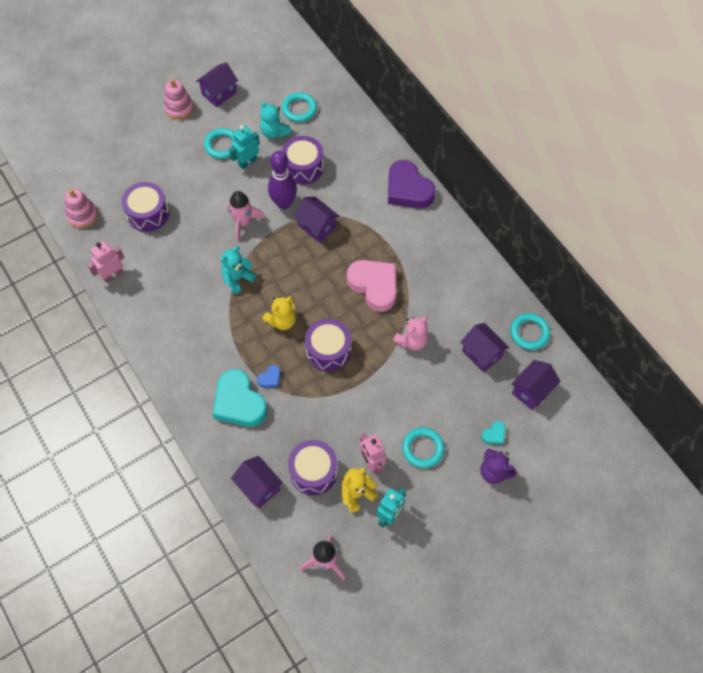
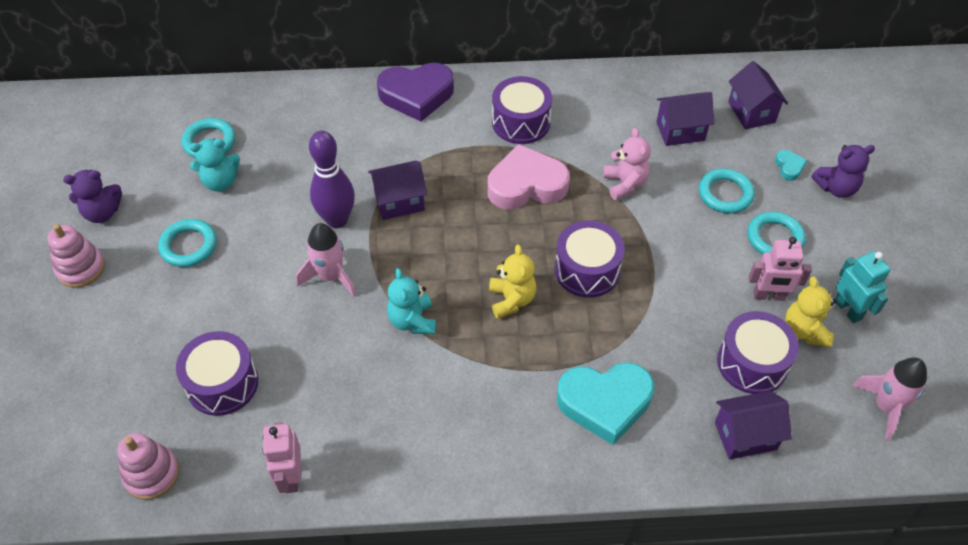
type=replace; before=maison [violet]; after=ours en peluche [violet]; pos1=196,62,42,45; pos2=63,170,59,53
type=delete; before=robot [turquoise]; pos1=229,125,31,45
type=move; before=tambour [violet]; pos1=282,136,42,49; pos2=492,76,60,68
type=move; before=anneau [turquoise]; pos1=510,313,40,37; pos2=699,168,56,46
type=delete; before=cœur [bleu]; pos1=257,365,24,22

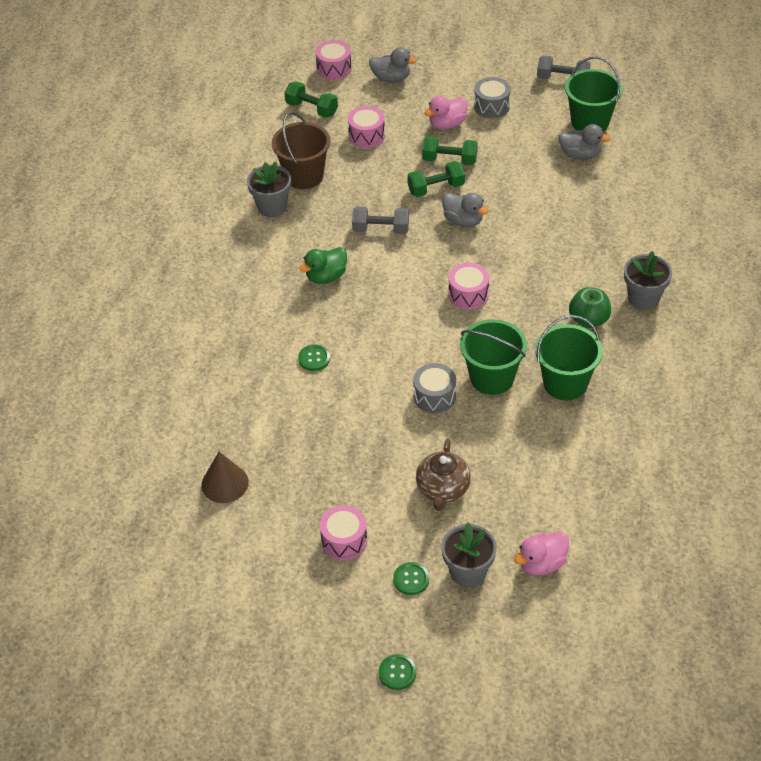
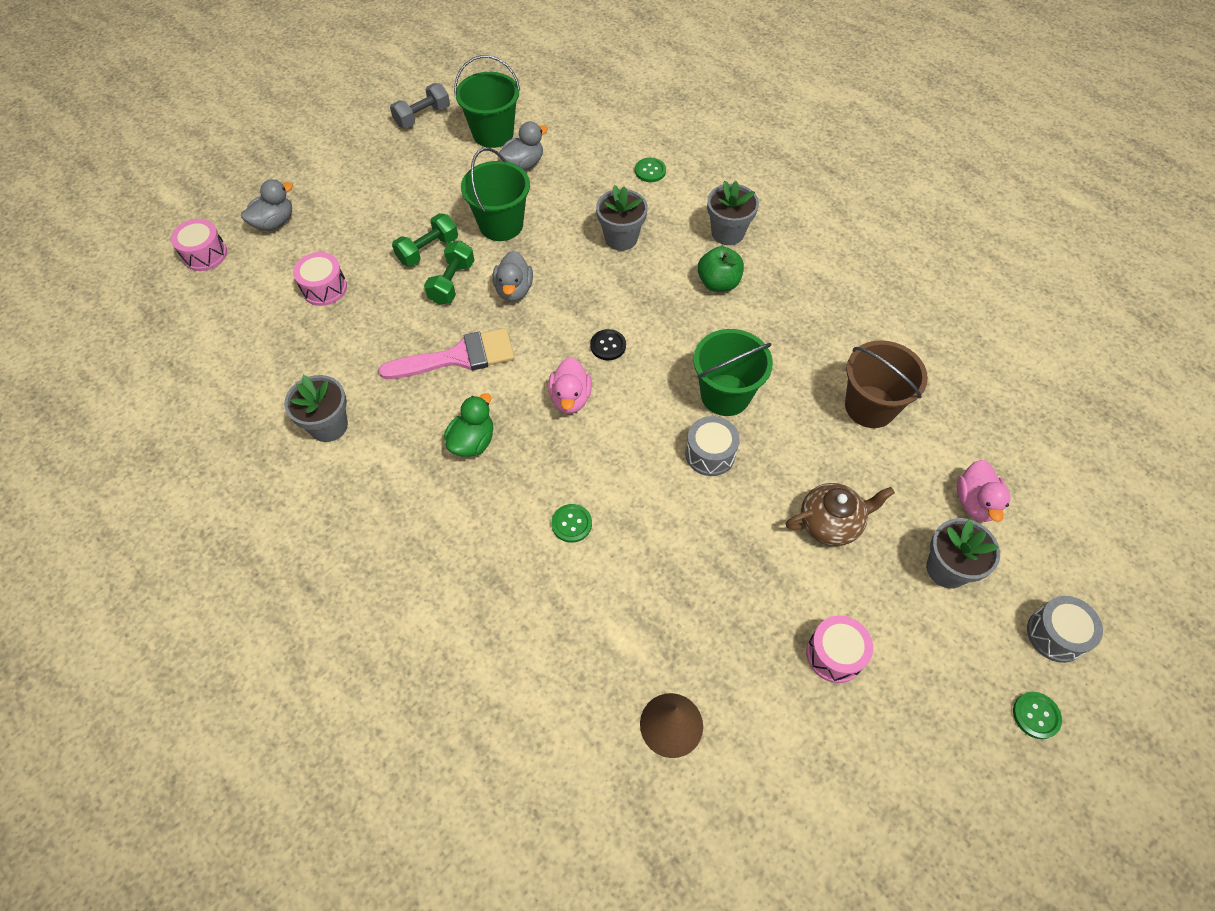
type=move; before=tambour [gris]; pos1=474,77,37,41; pos2=1027,596,76,67
type=delete; before=haltère [vert]; pos1=284,82,54,36
type=move; before=canard [rose]; pos1=424,96,44,34; pos2=548,357,44,57
type=move; before=seau [marron]; pos1=272,112,58,77; pos2=845,340,83,88
type=rotate; before=canard [gris]; pos1=442,193,46,34; pos2=493,250,40,52; turn=105
type=replace; before=haltère [gris]; after=pinceau [rose]; pos1=352,206,57,28; pos2=379,328,136,51
type=rotate; before=canard [vert]; pos1=299,247,48,37; pos2=444,393,49,64; turn=-150
type=replace; before=tambour [rose]; after=bouton [noir]; pos1=449,263,40,47; pos2=590,329,36,31
type=move; before=seau [vert]; pos1=535,315,68,86; pos2=461,148,69,93
type=rotate; before=théière [marron]; pos1=416,439,55,72; pos2=786,483,109,63; turn=-60
type=move; before=bouton [vert]; pos1=393,562,36,33; pos2=635,158,31,24
type=insert; after=pot de fleurs [gris]; pos2=596,185,52,66

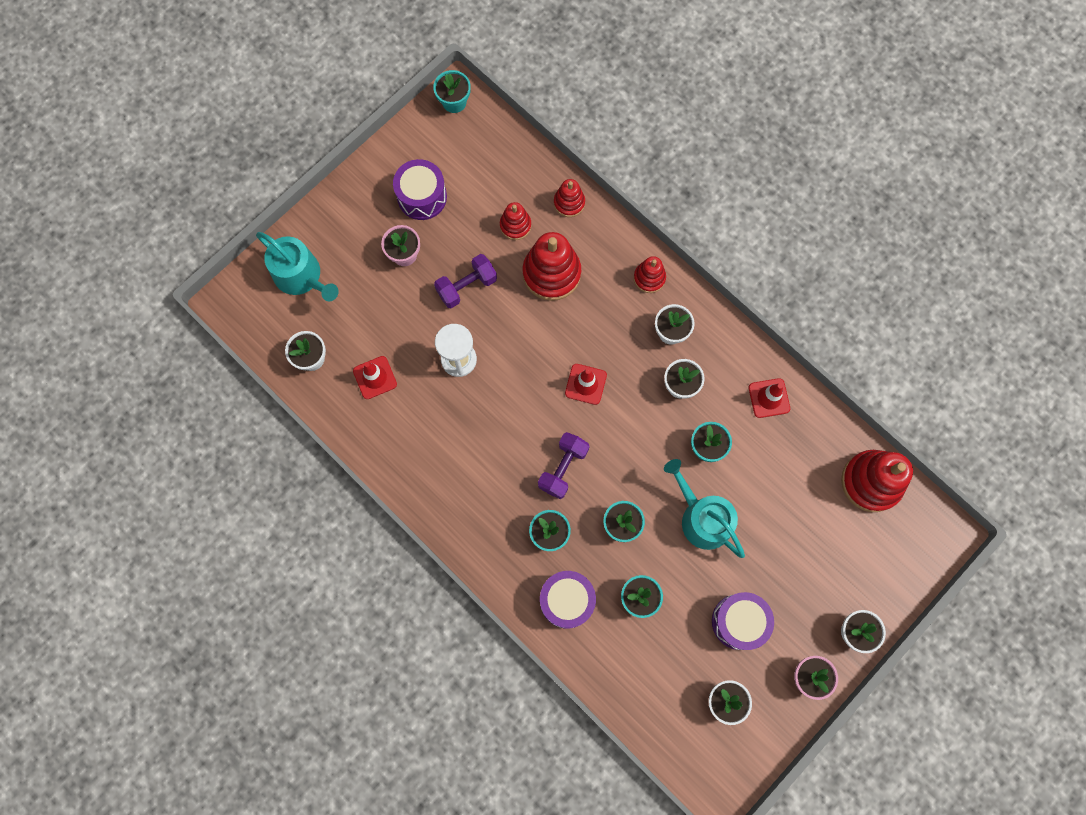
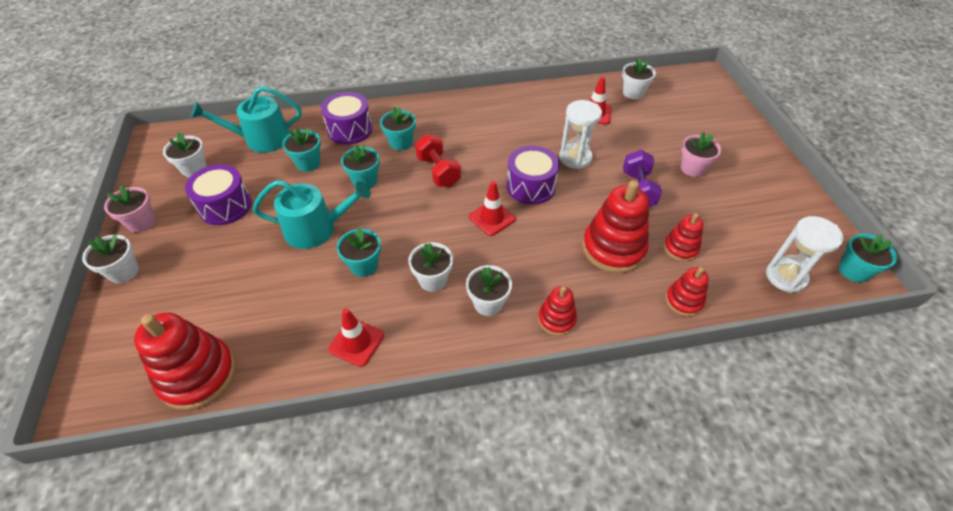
type=move; before=tambour [violet]; pos1=393,159,54,61; pos2=507,146,52,59
type=move; before=arrosoir [turquoise]; pos1=256,232,83,69; pos2=191,86,111,67
type=recolor; before=haltère [violet]; after=haltère [rouge]; pos1=538,432,51,67; pos2=415,134,46,53
type=insert; after=sablier [blanc]; pos2=766,216,78,77

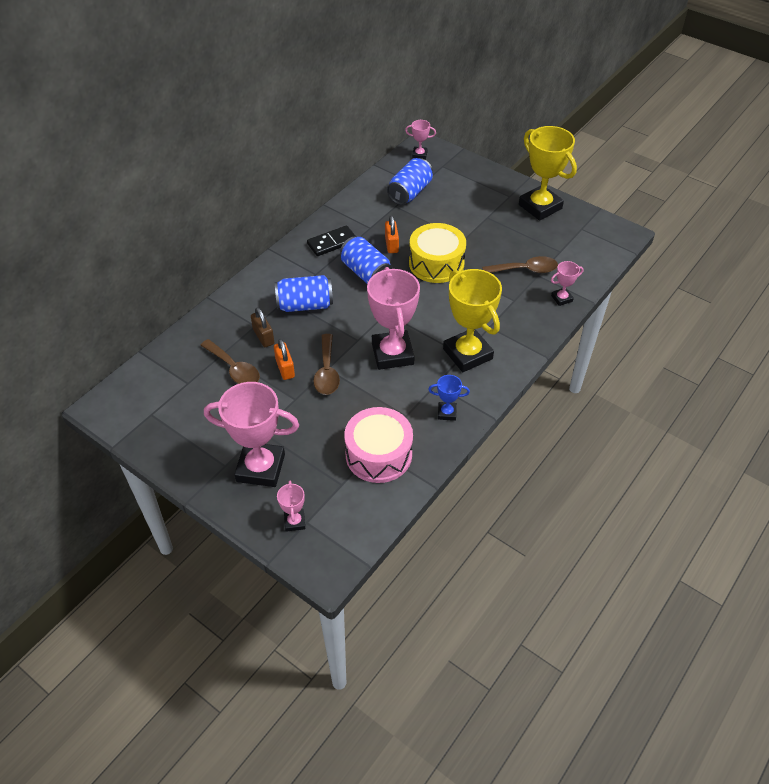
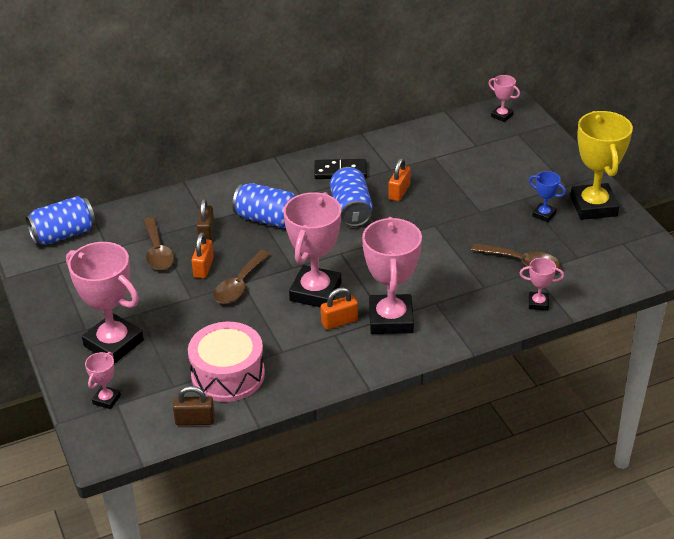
type=move; before=canette [bleu]; pos1=387,158,46,47; pos2=25,196,71,49
type=delete; before=tambour [jaune]; pos1=409,223,57,60
type=recolor; before=trophée [jaune]; after=trophée [rose]; pos1=443,269,59,103; pos2=362,217,60,117
type=move; before=trophée [bleu]; pos1=428,375,42,46; pos2=529,171,37,51
type=insert; after=cadenas [orange]; pos2=321,287,37,43
type=insert; after=cadenas [marron]; pos2=173,386,42,39

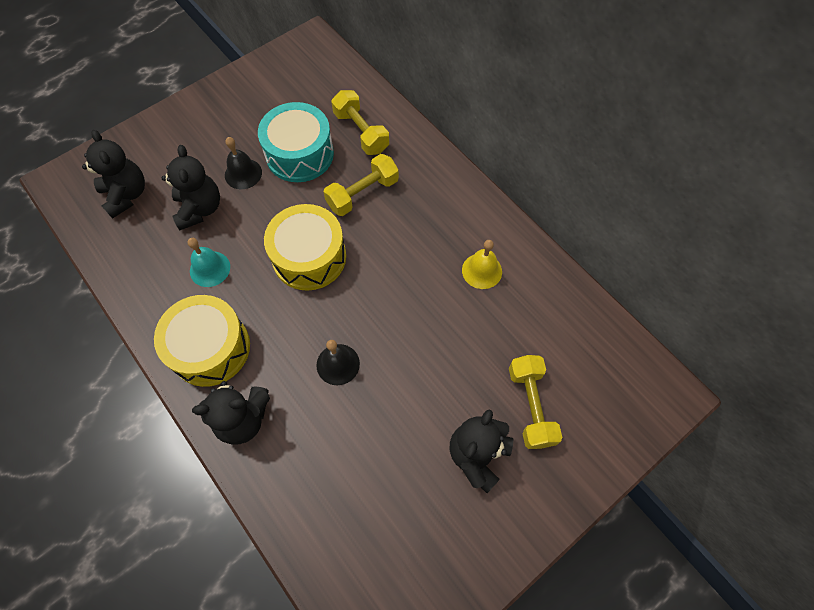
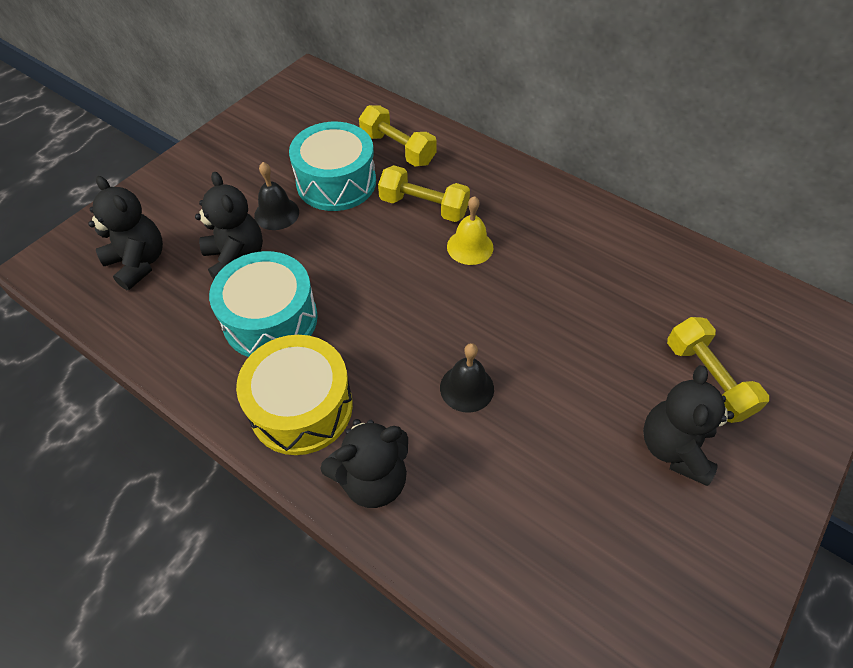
type=rotate; before=haltère [jaune]; pos1=323,154,76,62; pos2=378,165,92,57; turn=75
type=delete; before=tambour [jaune]; pos1=264,204,82,87
type=replace; before=cloche [turquoise]; after=tambour [turquoise]; pos1=188,238,42,49; pos2=209,251,109,106
type=move; before=cloche [jaune]; pos1=462,240,40,49; pos2=447,196,47,69

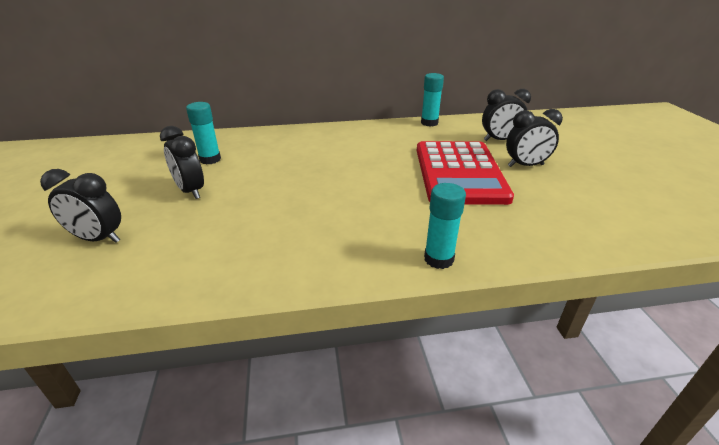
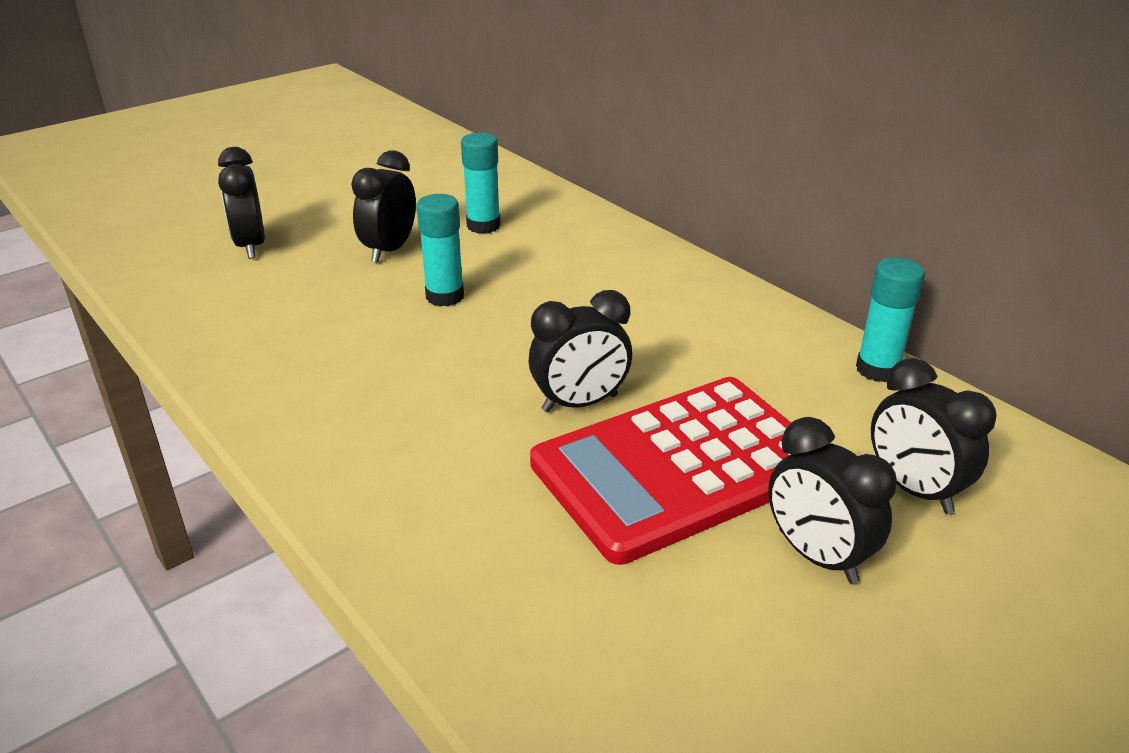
type=move; before=bâton de colle [turquoise]; pos1=424,183,42,86; pos2=416,194,48,113
type=insert; after=réveil [noir]; pos2=528,290,104,122

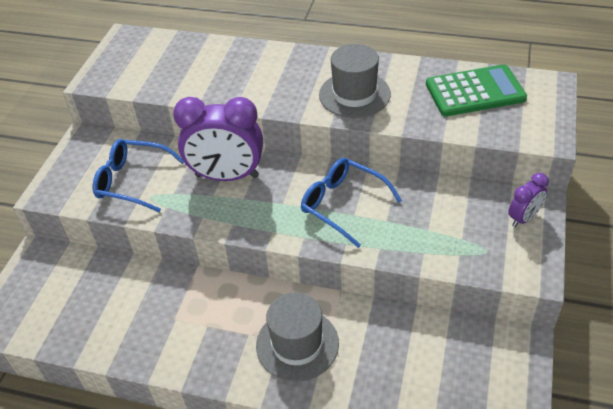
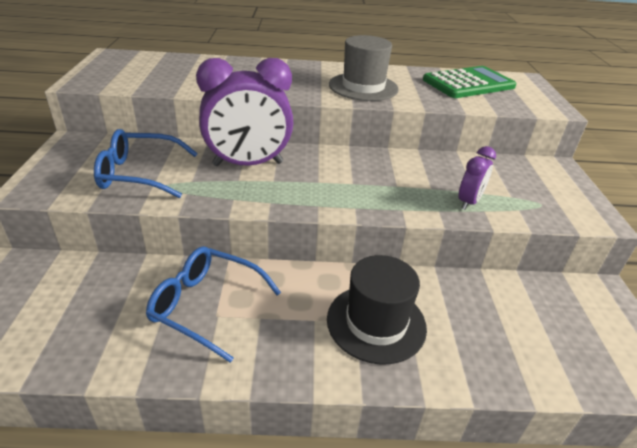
type=move; before=lunettes [bleu]; pos1=301,158,101,90; pos2=146,246,135,117
type=move; before=réveil [violet]; pos1=509,173,40,54; pos2=458,146,38,64
type=recolor; before=chapeau [gris]; after=chapeau [noir]; pos1=256,293,83,89; pos2=327,255,100,110

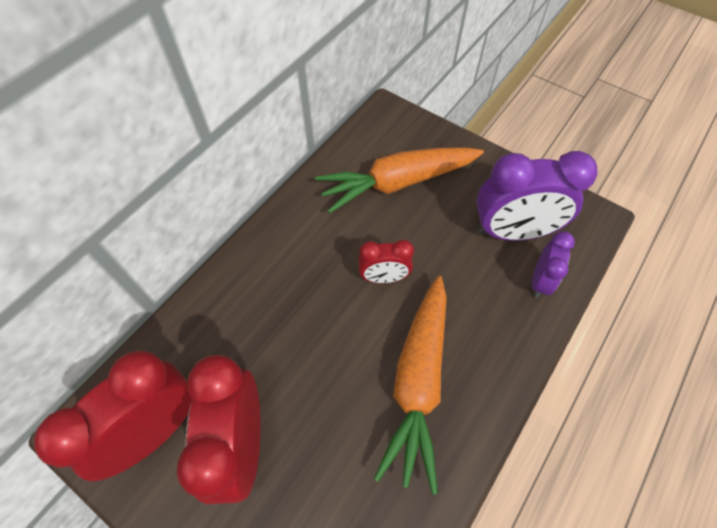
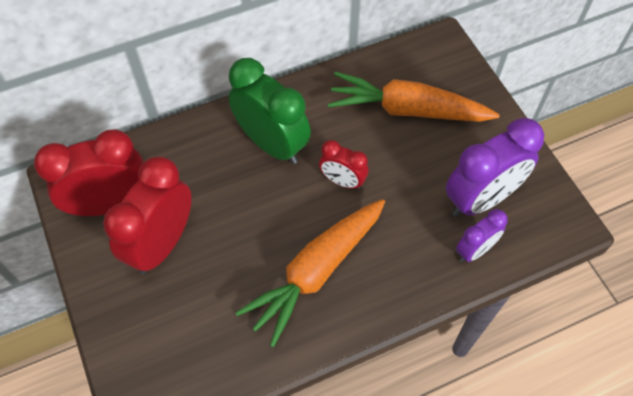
type=rotate; before=réveil [violet]; pos1=477,151,121,90; pos2=446,118,98,99; turn=-60
type=insert; after=réveil [vert]; pos2=228,58,83,106

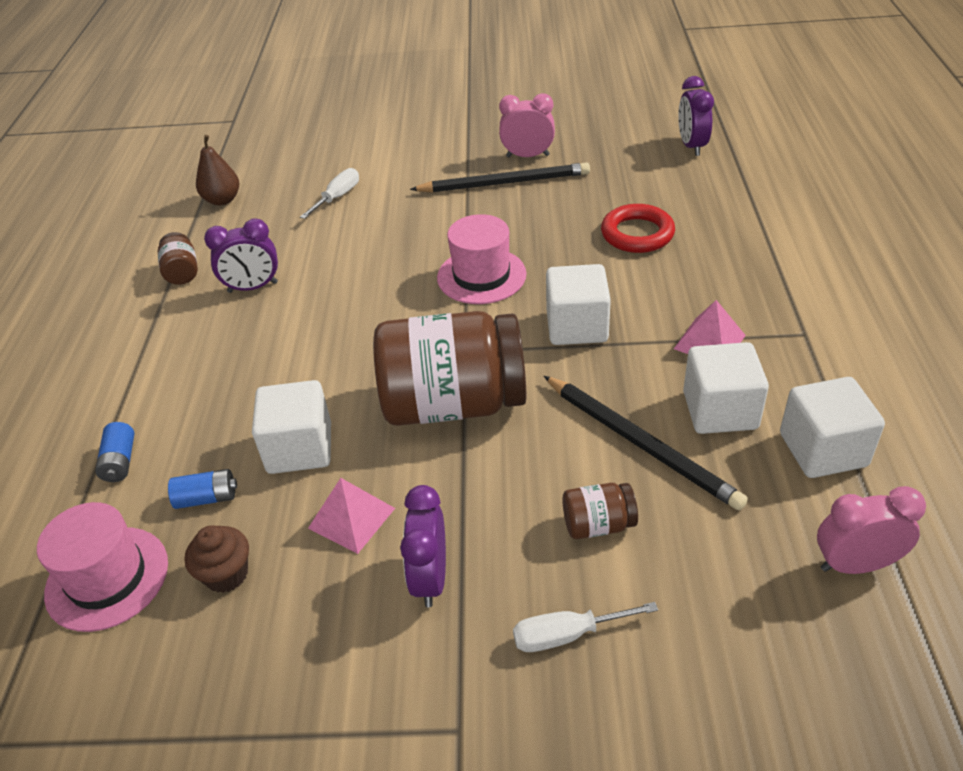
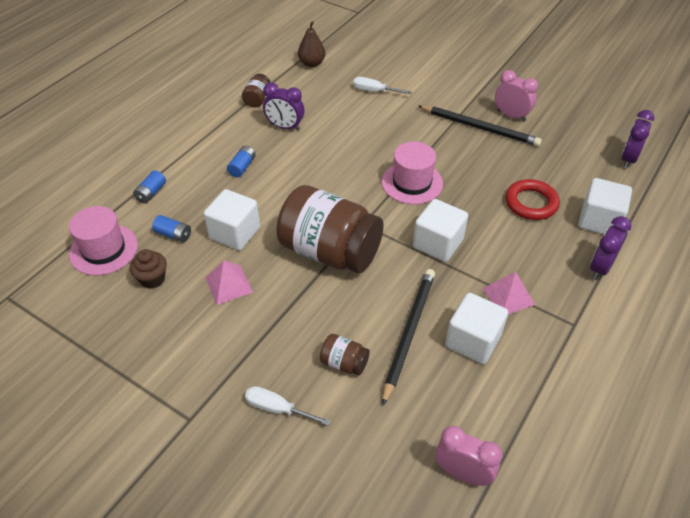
type=rotate; before=tournevis [blanc]; pos1=300,168,59,51; pos2=353,77,59,17; turn=-135
type=rotate; before=crayon [noir]; pos1=544,376,204,134; pos2=382,269,53,137; turn=-150
type=move; before=cube [blanc]; pos1=780,377,105,101; pos2=578,178,54,57
type=move; before=réveil [violet]; pos1=400,485,46,122; pos2=590,216,42,64
type=insert; after=pile [bleu]; pos2=227,146,29,32

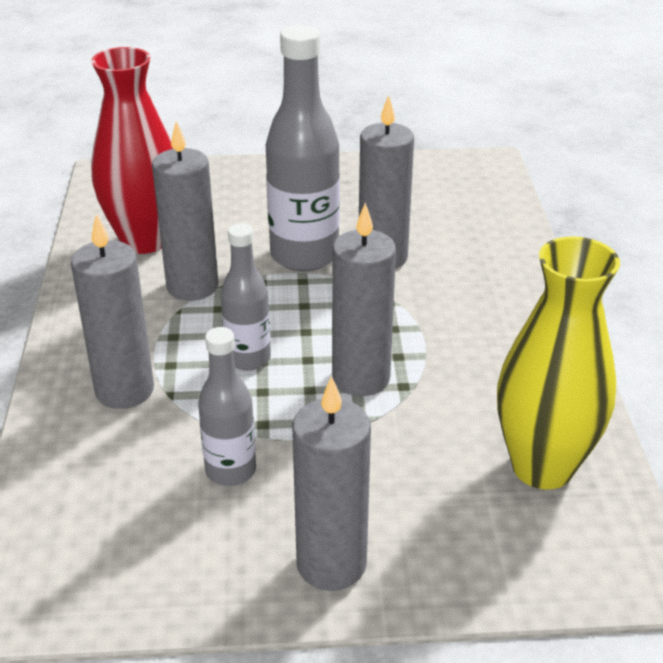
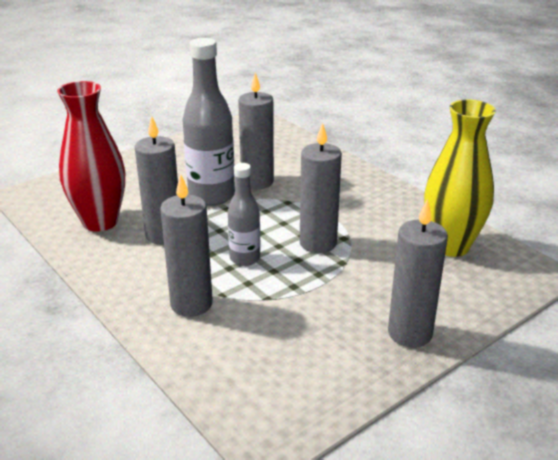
type=delete; before=bouteille [gris]; pos1=198,327,58,159

